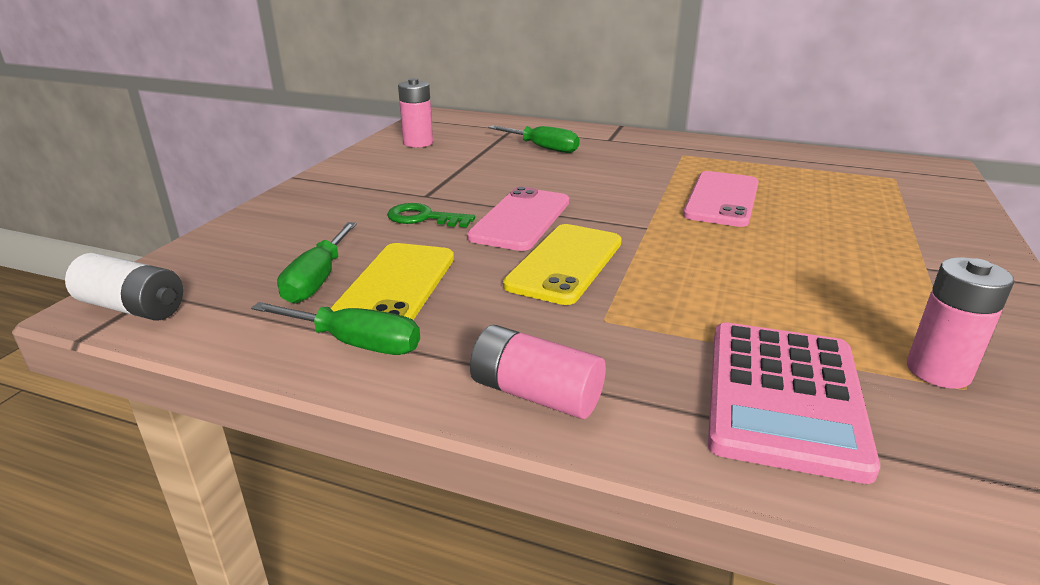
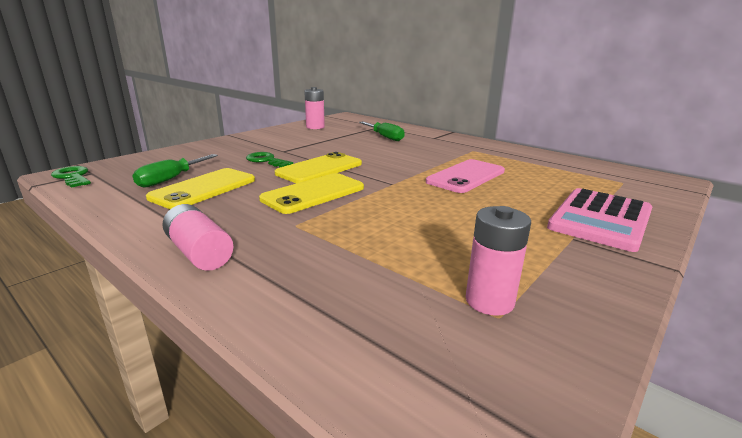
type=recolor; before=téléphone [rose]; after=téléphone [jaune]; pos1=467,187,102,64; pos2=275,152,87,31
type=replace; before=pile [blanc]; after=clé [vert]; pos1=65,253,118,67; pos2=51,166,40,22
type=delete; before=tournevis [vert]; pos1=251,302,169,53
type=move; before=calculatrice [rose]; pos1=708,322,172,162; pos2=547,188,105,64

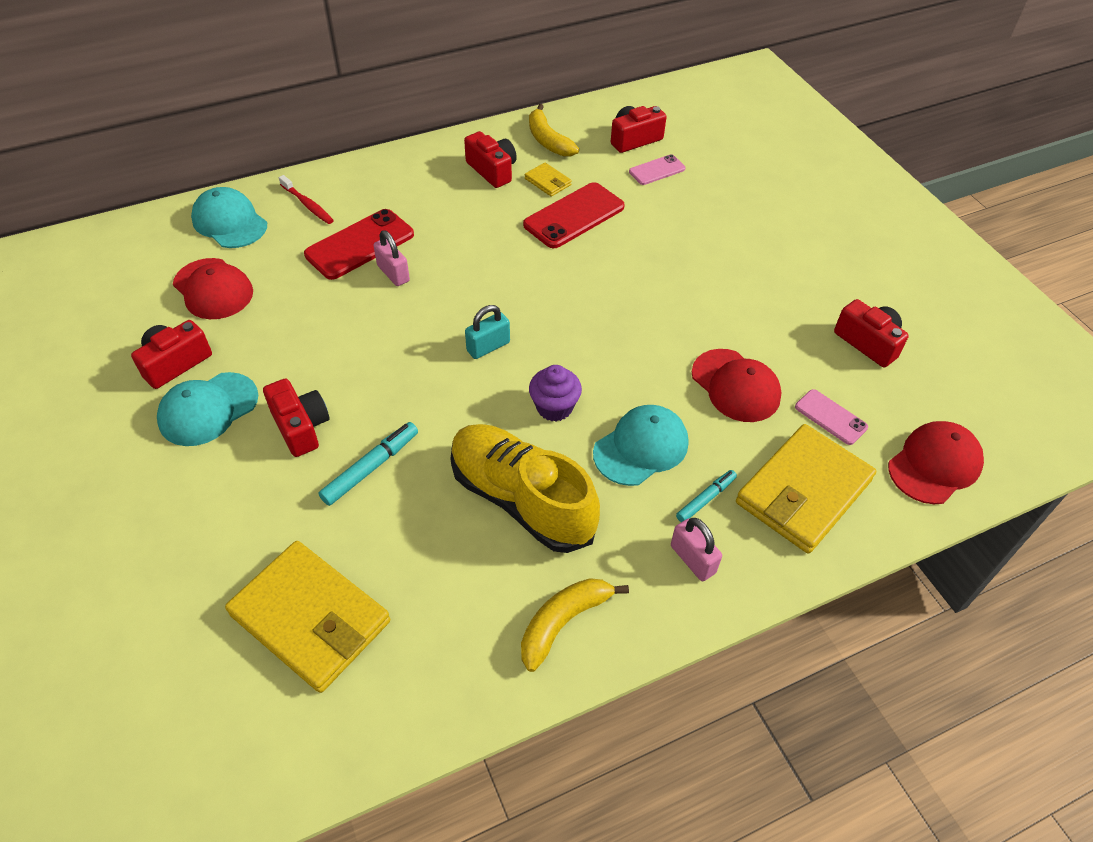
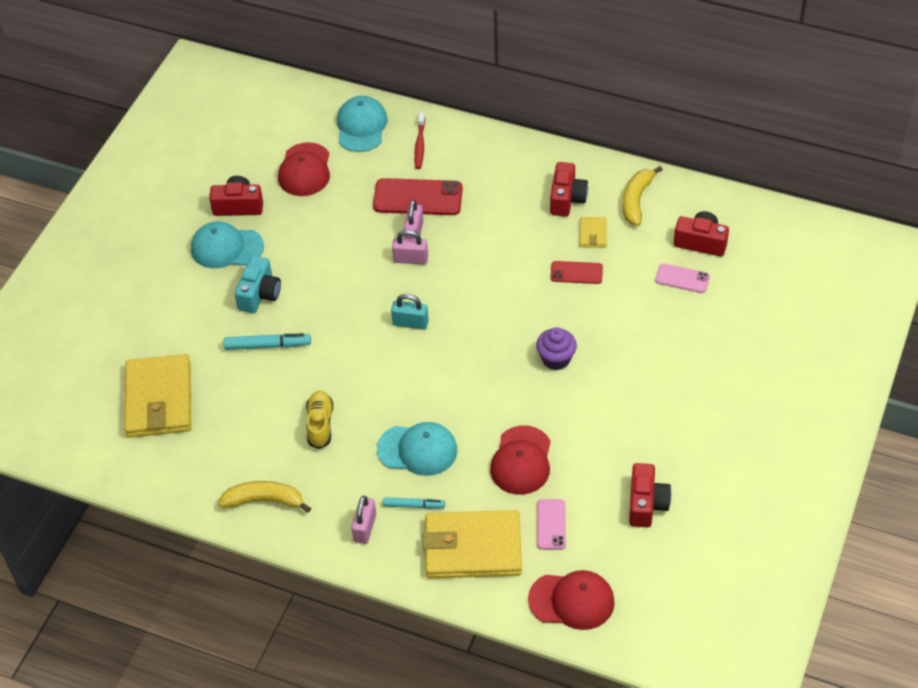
type=resize; before=téléphone [rouge]; pos1=523,182,102,66; pos2=550,261,53,23; scale=0.57
type=move; before=muffin [violet]; pos1=529,365,53,57; pos2=536,327,41,43
type=recolor; before=appareil photo [rouge]; after=appareil photo [turquoise]; pos1=263,378,66,79; pos2=235,256,46,57
type=resize; before=chaussure [jaune]; pos1=450,424,150,129; pos2=306,390,27,59; scale=0.51
type=insert; after=cadenas [rose]; pos2=392,230,36,35

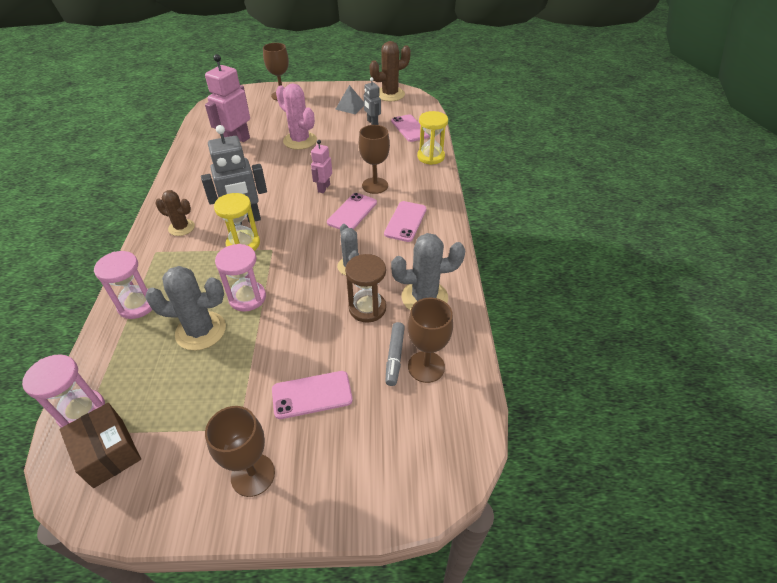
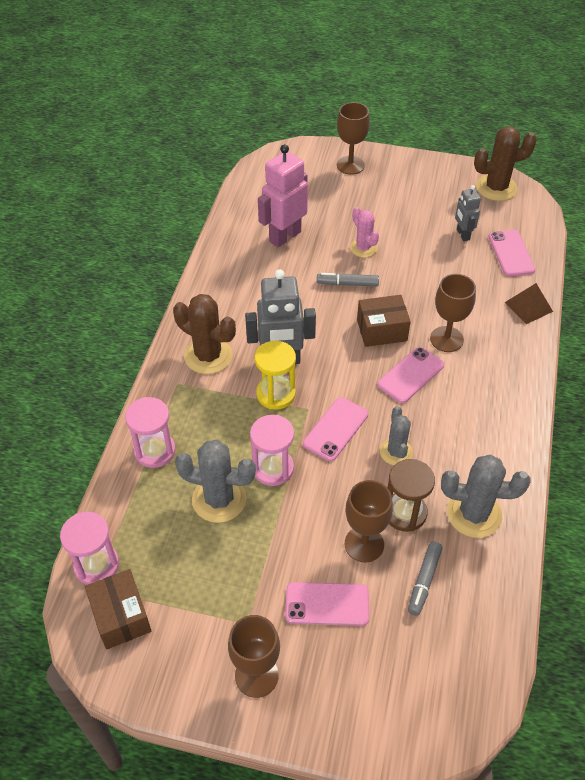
type=resize; before=cactus [rose]; pos1=276,83,41,67; pos2=350,207,29,51; scale=0.63
type=delete; before=pyramide [gris]; pos1=335,85,29,29
type=replace; before=sablier [jaune]; after=pyramide [marron]; pos1=417,111,31,54; pos2=505,283,48,41
type=replace; before=robot [rose]; after=boîte [marron]; pos1=311,140,21,53; pos2=357,295,54,52
type=resize; before=cactus [marron]; pos1=155,190,40,46; pos2=173,294,63,80; scale=1.59
type=move; before=téléphone [rose]; pos1=384,201,43,41; pos2=303,397,65,64
type=move; before=verre à pied [marron]; pos1=408,298,45,85; pos2=345,480,48,83
type=insert; after=feutre [gris]; pos2=317,273,62,13

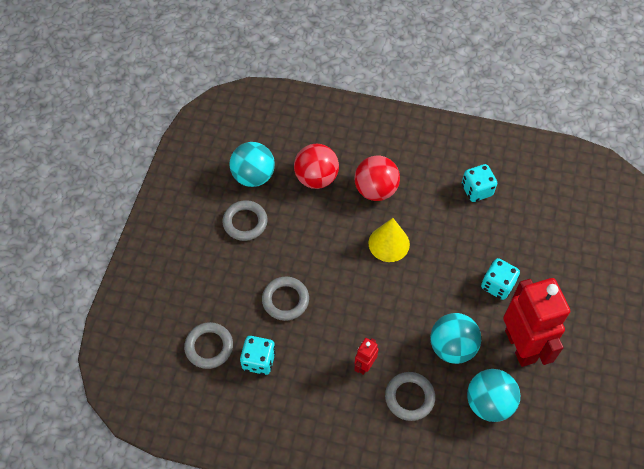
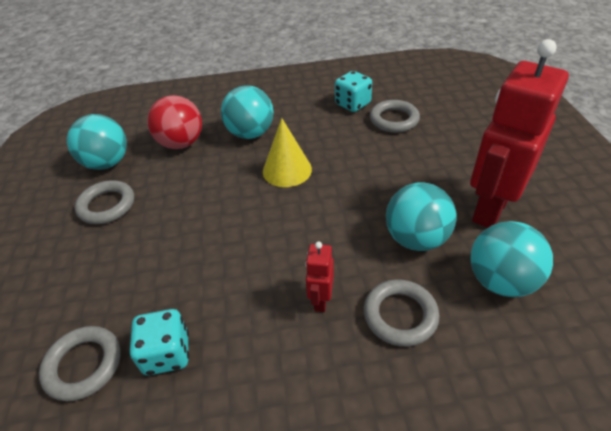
type=recolor; before=balle [rouge]; after=balle [turquoise]; pos1=354,156,46,45; pos2=221,85,53,54
type=delete; before=dé [turquoise]; pos1=481,258,39,42
type=move; before=anneau [gris]; pos1=262,277,47,44; pos2=370,100,50,33
type=rotate; before=robot [rouge]; pos1=503,278,67,89; pos2=470,39,99,189; turn=-105

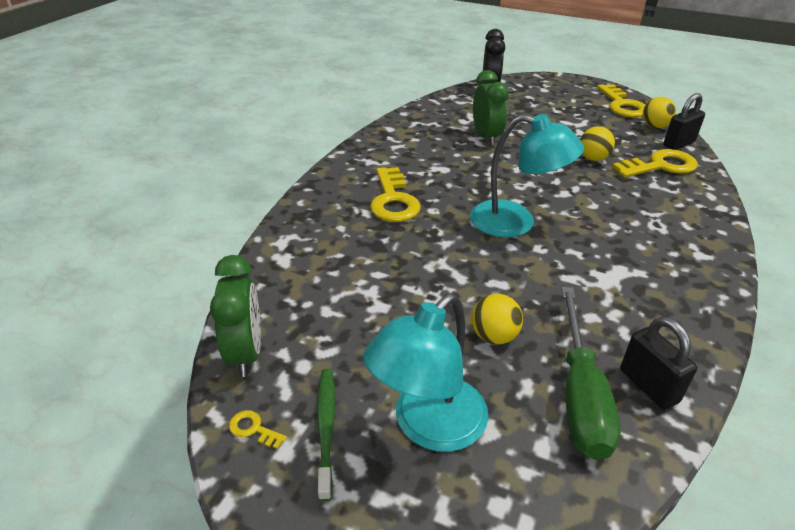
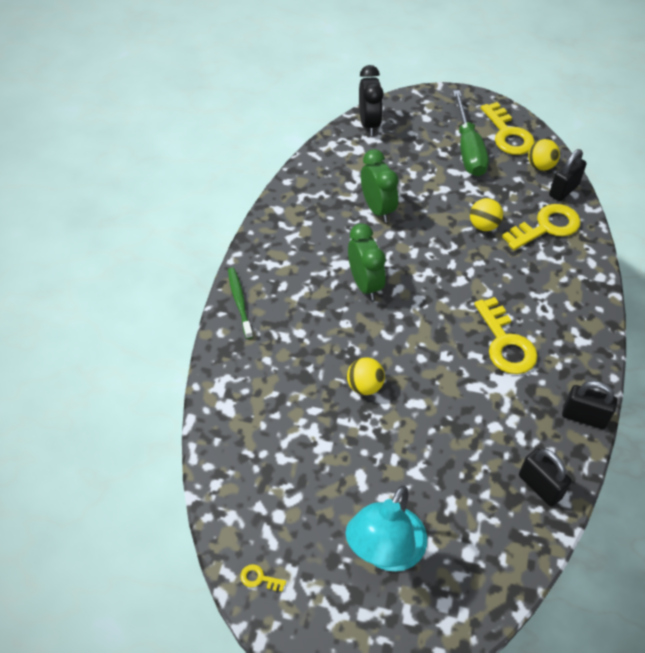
type=delete; before=lampe [turquoise]; pos1=470,114,114,124
type=move; before=clé [jaune]; pos1=370,167,51,55; pos2=474,297,64,77
type=move; before=réveil [vert]; pos1=210,255,51,122; pos2=348,223,38,77
type=move; before=tournevis [vert]; pos1=561,287,60,173; pos2=453,90,36,86
type=move; before=balle [jaune]; pos1=472,294,51,51; pos2=347,357,38,38
type=move; before=brosse à dents [vert]; pos1=317,369,18,132; pos2=228,268,25,71
type=insert; after=cadenas [noir]; pos2=562,381,55,48

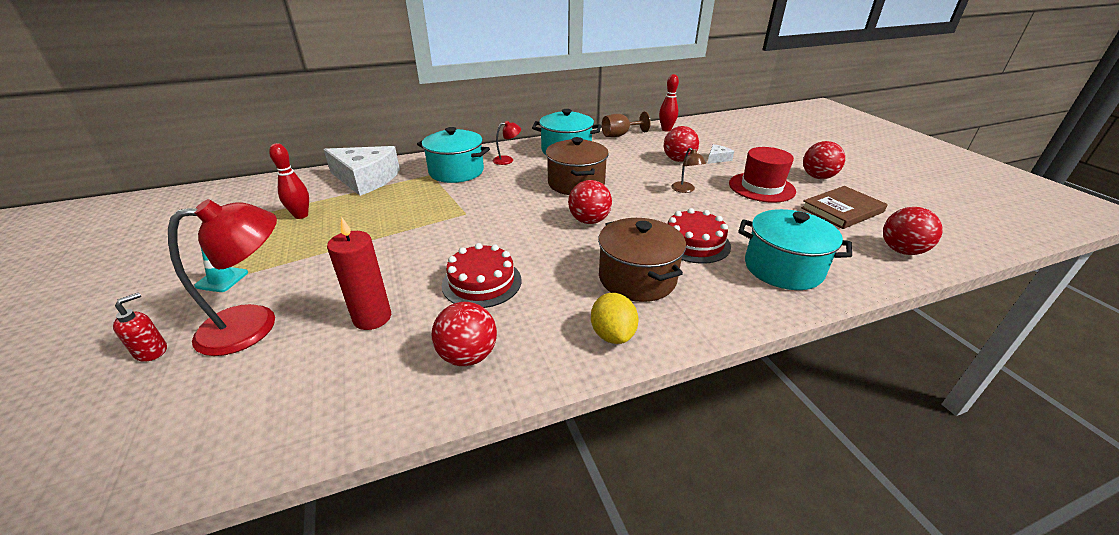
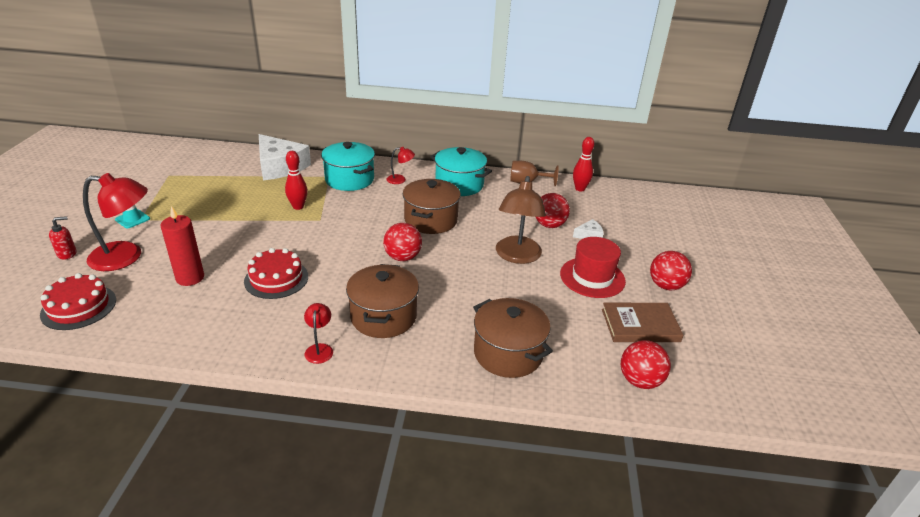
type=move; before=quille [rouge]; pos1=269,143,40,76; pos2=285,151,23,59
type=resize; before=lampe [marron]; pos1=671,148,35,45; pos2=496,176,50,88; scale=2.07
type=move; before=gâteau [rouge]; pos1=668,208,63,56; pos2=40,273,76,57
type=recolor; before=marmite [turquoise]; after=marmite [marron]; pos1=738,209,114,81; pos2=473,298,80,80
type=replace; before=citron [jaune]; after=lampe [rouge]; pos1=591,293,47,51; pos2=304,303,29,61
type=delete; before=balle [rouge]; pos1=432,302,65,64

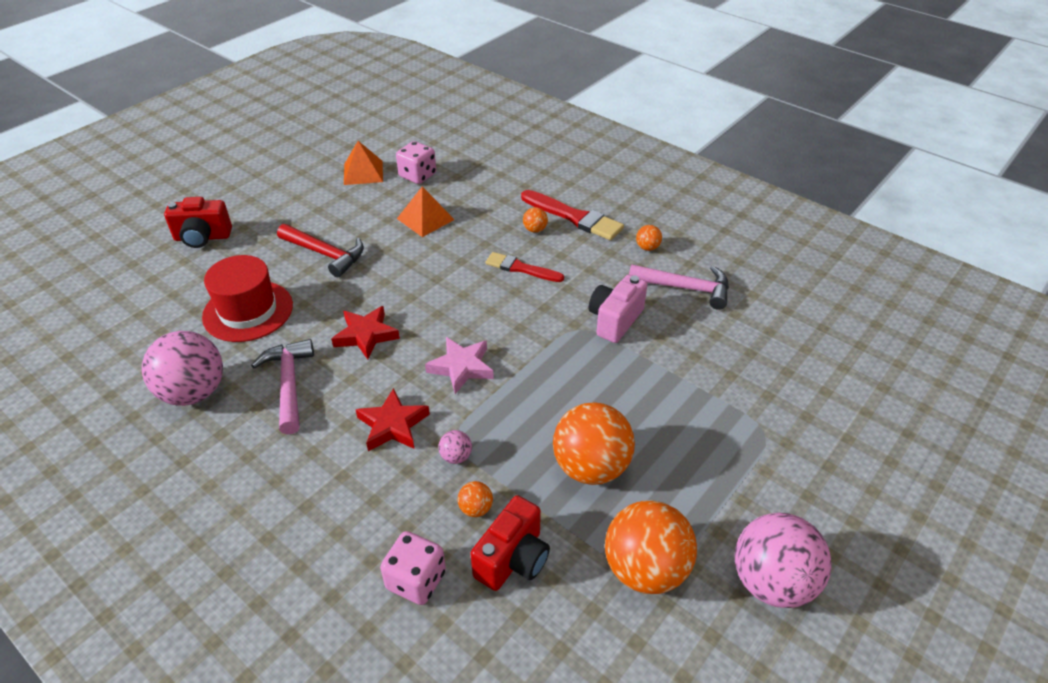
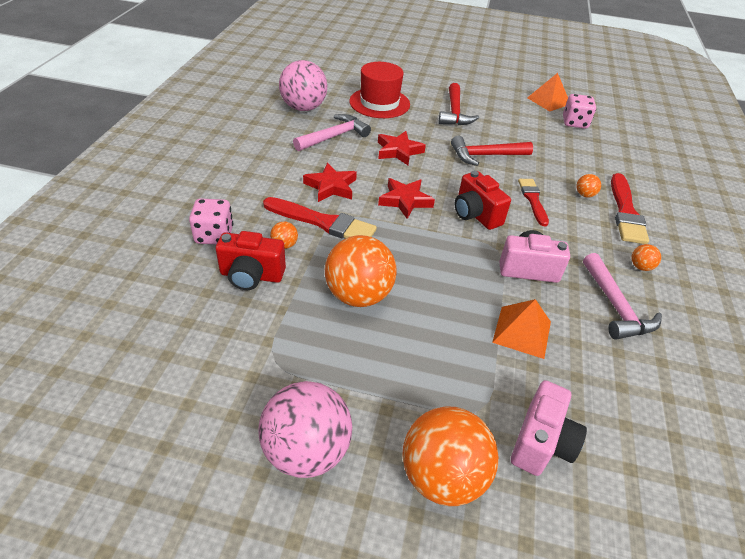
type=move; before=pyramide [orange]; pos1=397,187,58,50; pos2=492,299,59,60
type=move; before=appareil photo [rouge]; pos1=164,197,68,51; pos2=454,171,57,59
type=recolor; before=étoile [rose]; after=étoile [rouge]; pos1=425,337,69,57; pos2=378,178,57,41
type=replace; before=balle [rose]; after=pinceau [rouge]; pos1=438,430,34,34; pos2=263,197,114,42
type=move; before=balle [orange]; pos1=605,500,92,94; pos2=402,407,97,99
type=insert; after=marteau [rouge]; pos2=451,136,82,30
type=insert; after=appareil photo [rose]; pos2=511,380,76,96

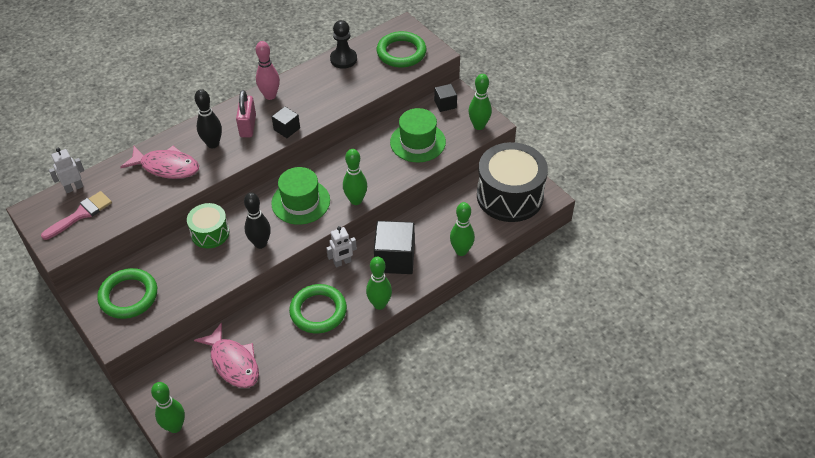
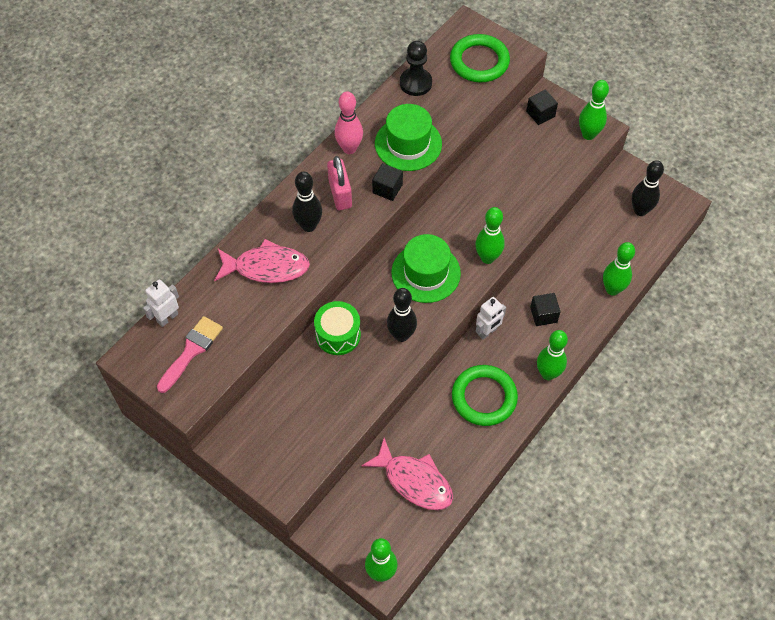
type=move; before=chapeau [vert]; pos1=390,108,56,54; pos2=375,104,67,67
type=replace; before=tambour [noir]; after=quille [noir]; pos1=477,142,71,80; pos2=632,160,32,56
type=resize; before=cube [noir]; pos1=374,221,41,53; pos2=530,293,31,33; scale=0.53
type=delete; before=anneau [vert]; pos1=97,268,60,51

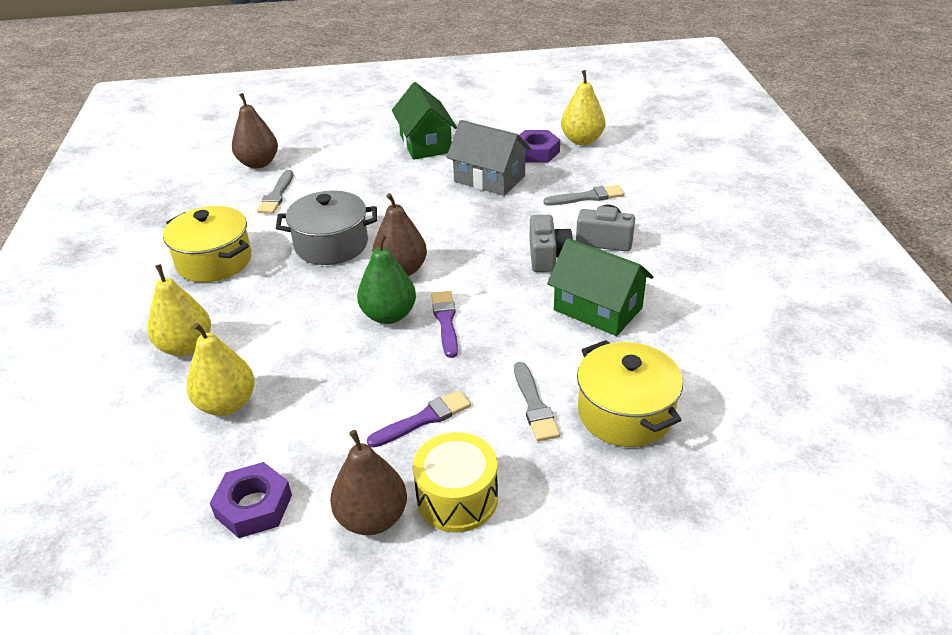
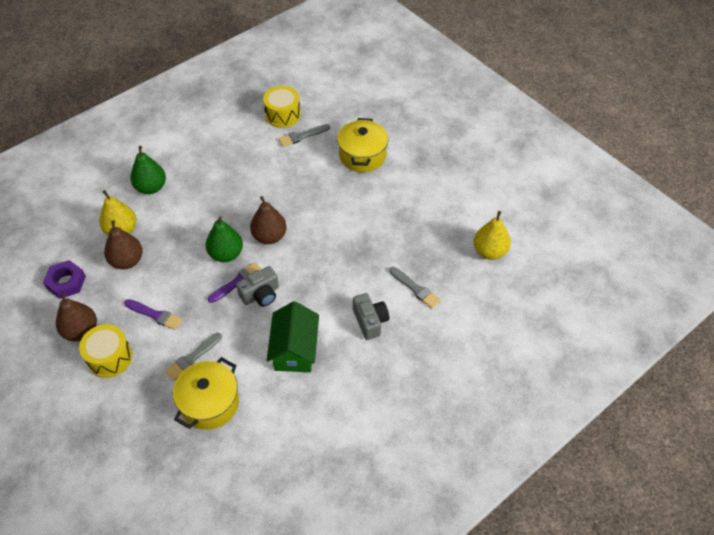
type=delete; before=maison [vert]; pos1=392,82,65,78
type=move; before=poire [marron]; pos1=232,93,46,76; pos2=104,220,39,49
type=delete; before=maison [gris]; pos1=447,120,84,76
type=delete; before=écrou [violet]; pos1=519,130,41,32
type=delete; before=marmite [gris]; pos1=276,191,101,74
type=move; before=marmite [jaune]; pos1=163,206,89,76; pos2=337,118,51,54
type=move; before=appareil photo [gris]; pos1=530,215,43,57; pos2=236,266,43,41
type=recolor; before=poire [jaune]; after=poire [vert]; pos1=148,264,63,92; pos2=130,146,36,48
type=insert; after=tambour [jaune]; pos2=263,86,38,42

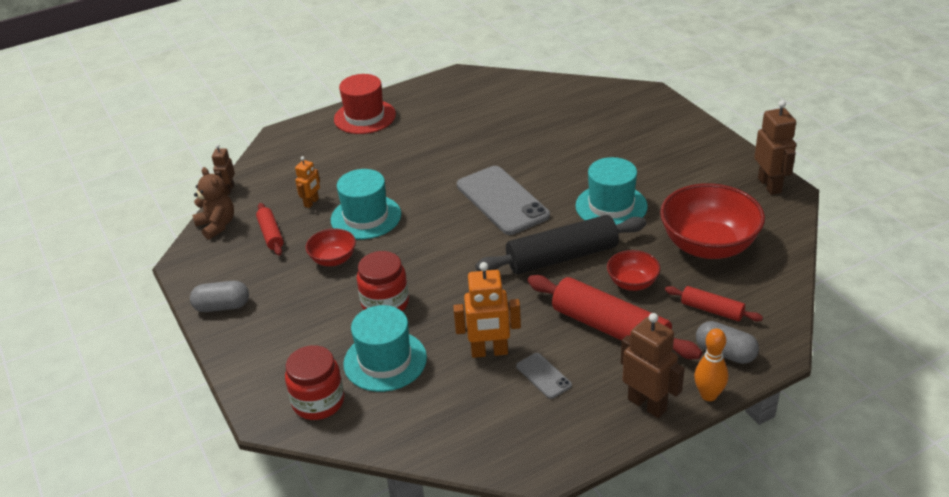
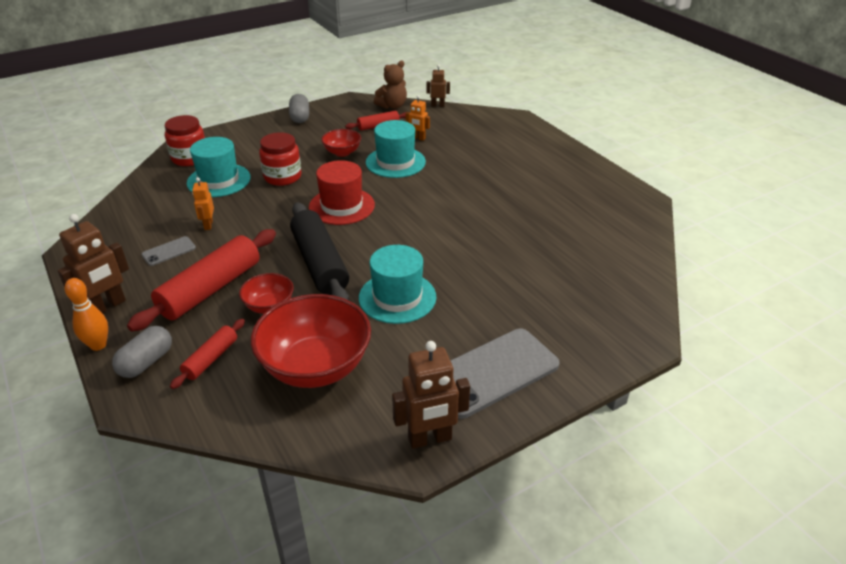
type=move; before=chapeau [rouge]; pos1=334,74,62,60; pos2=309,160,66,65
type=move; before=téléphone [gris]; pos1=457,166,93,69; pos2=450,329,110,90
type=resize; before=robot [orange]; pos1=453,262,68,96; pos2=192,177,22,53; scale=0.58

